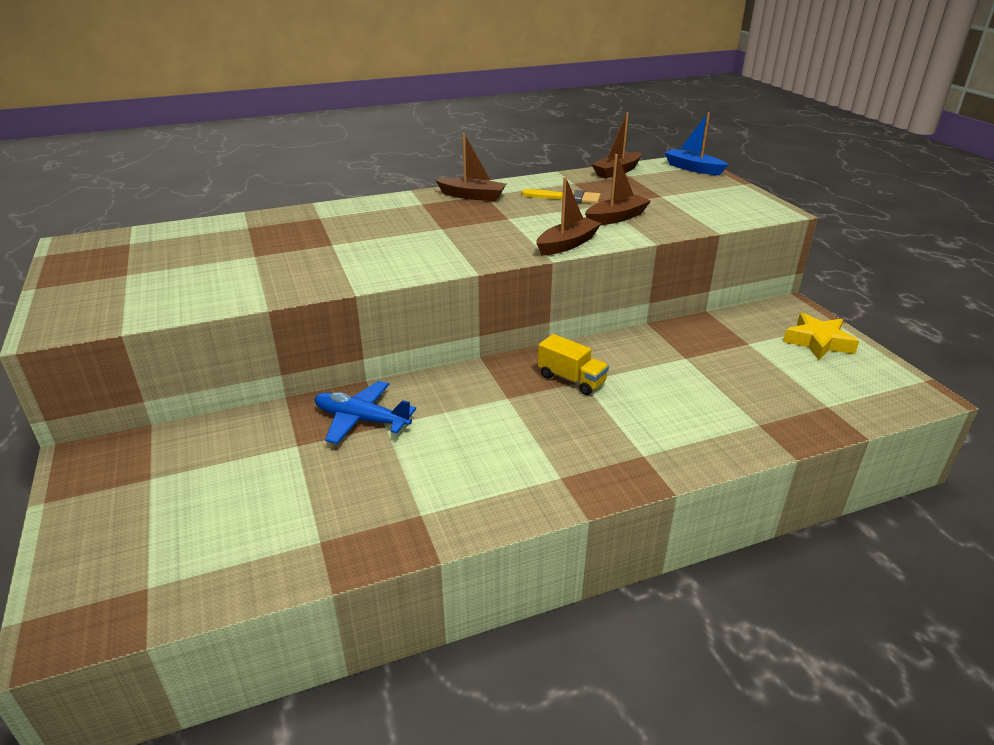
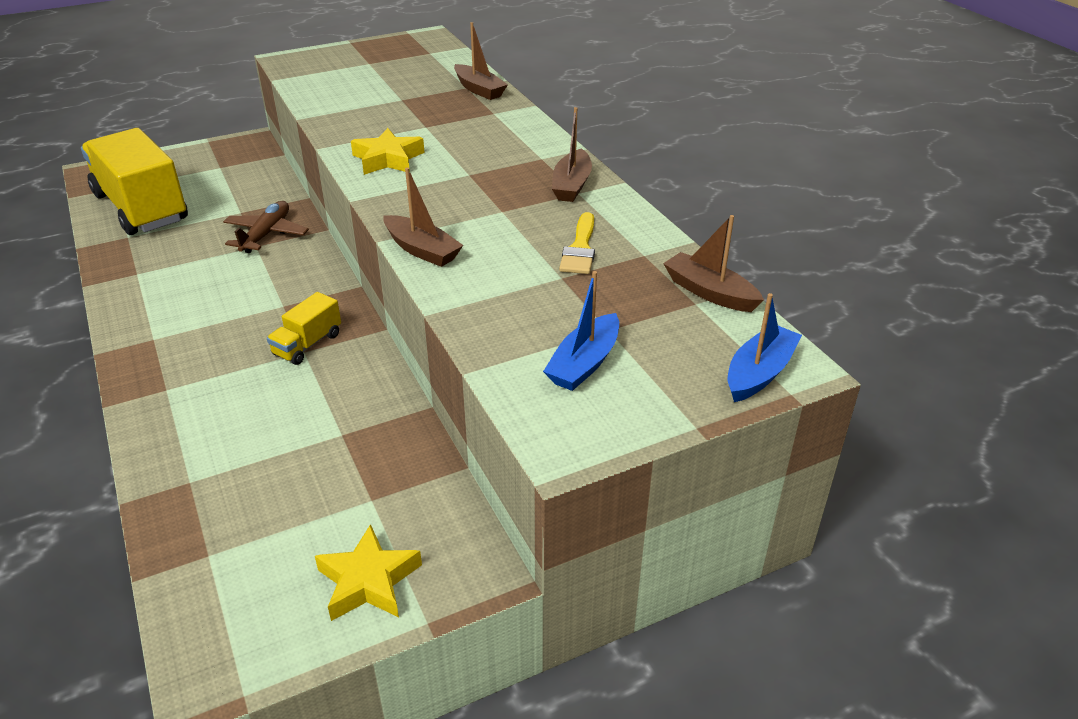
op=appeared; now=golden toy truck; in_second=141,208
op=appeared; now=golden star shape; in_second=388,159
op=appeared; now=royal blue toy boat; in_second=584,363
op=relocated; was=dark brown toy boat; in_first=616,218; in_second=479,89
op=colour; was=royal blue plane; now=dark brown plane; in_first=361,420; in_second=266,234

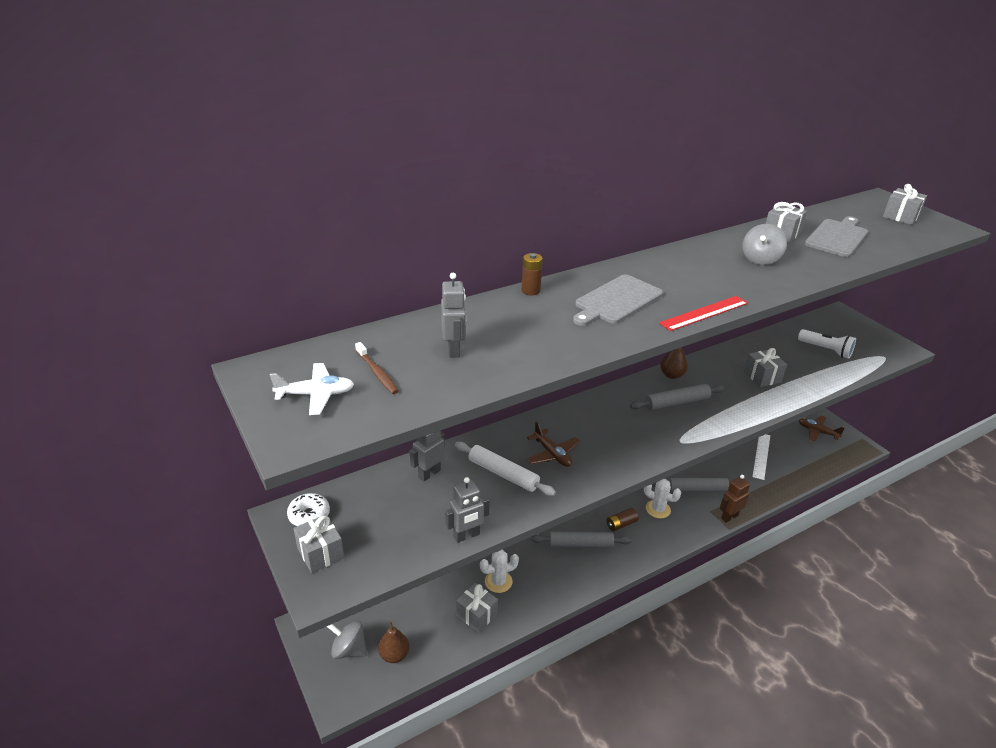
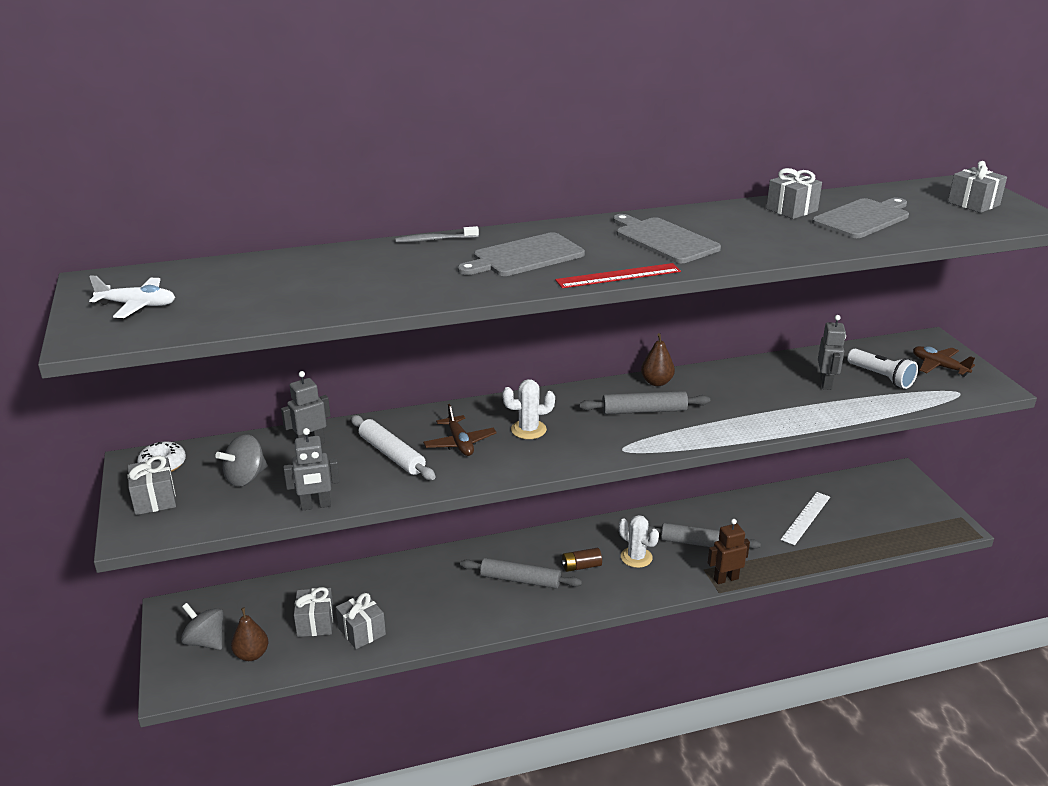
op=missing; was=dark brown tooth brush; in_first=377,373
op=appeared; now=gray bread board; in_second=663,240
op=relocated; was=gray robot; in_first=454,350; in_second=826,383
op=relocated; was=white cactus; in_first=498,581; in_second=528,430
op=relocated; was=gray toy top; in_first=760,259; in_second=246,478
op=relocated; was=gray present; in_first=762,377; in_second=315,623
op=relocated; was=dark brown plane; in_first=817,432; in_second=939,366
op=exchanged; was=dark brown power cell; now=gray tooth brush; in_first=530,291; in_second=435,240

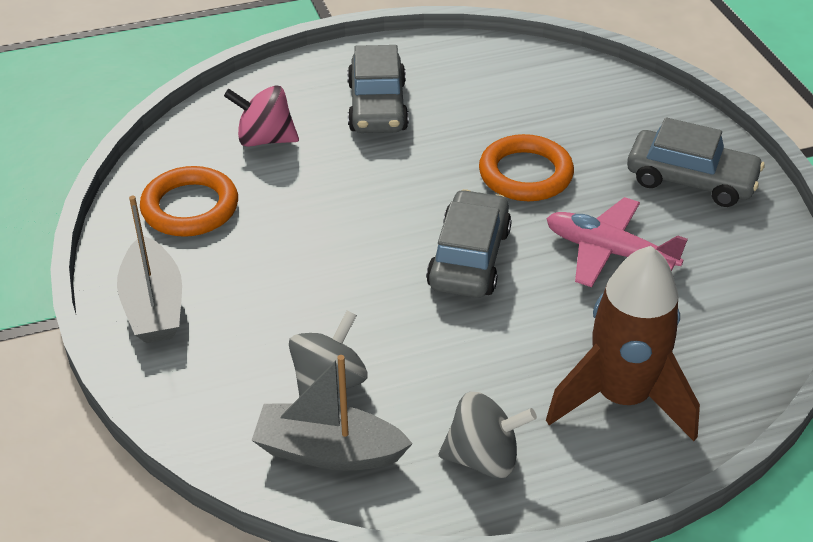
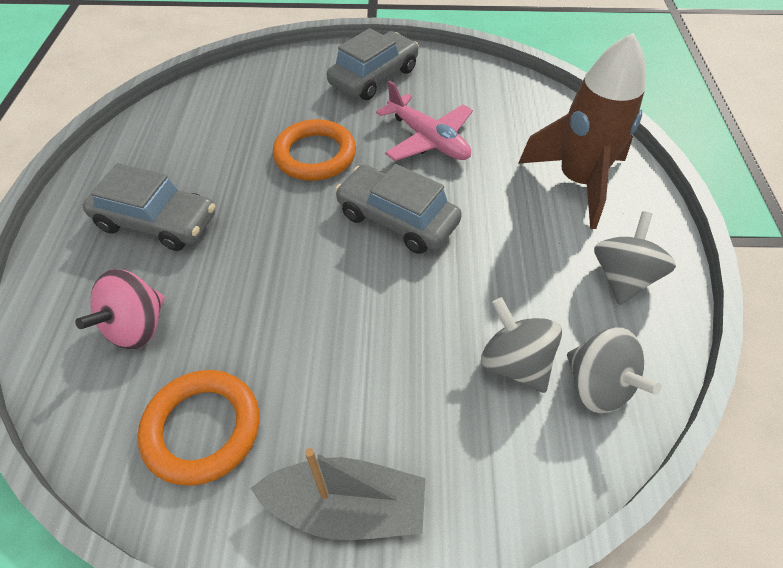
op=exchanged; was=gray toy boat; now=gray toy top; in_first=328,451; in_second=597,385
op=spun; was=rosy plane; in_first=609,252; in_second=428,139; clockwise=-90

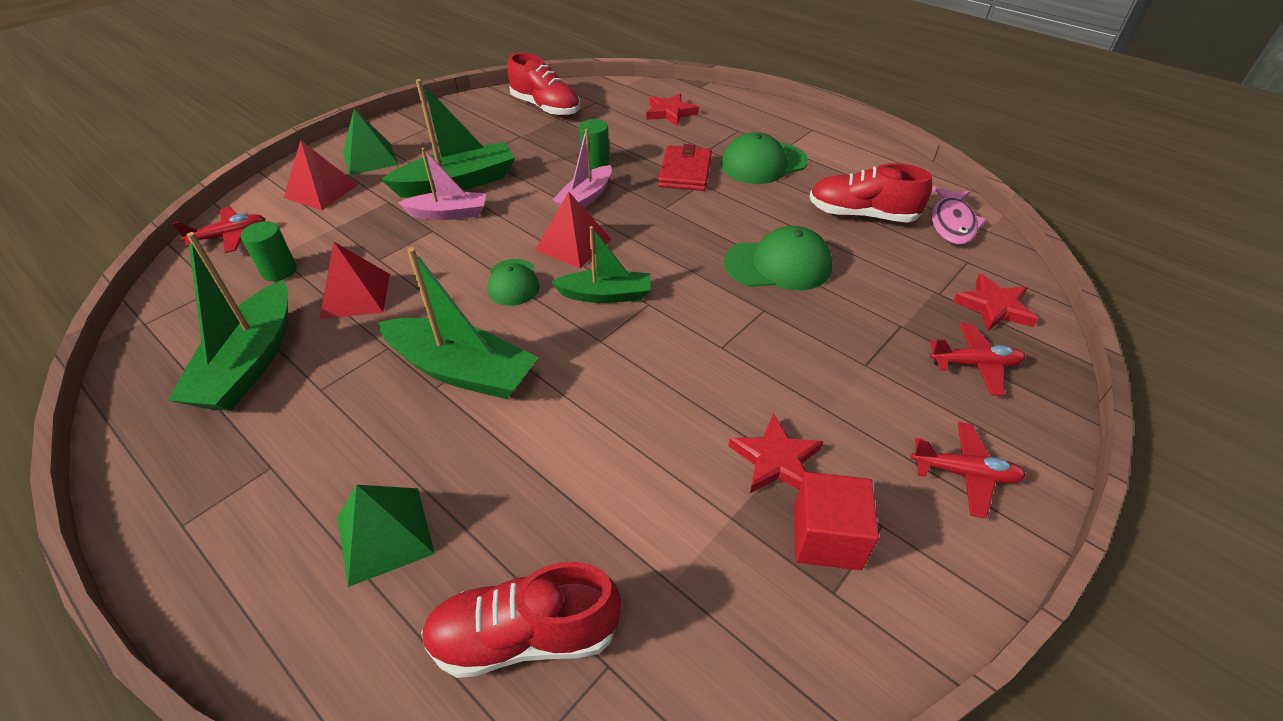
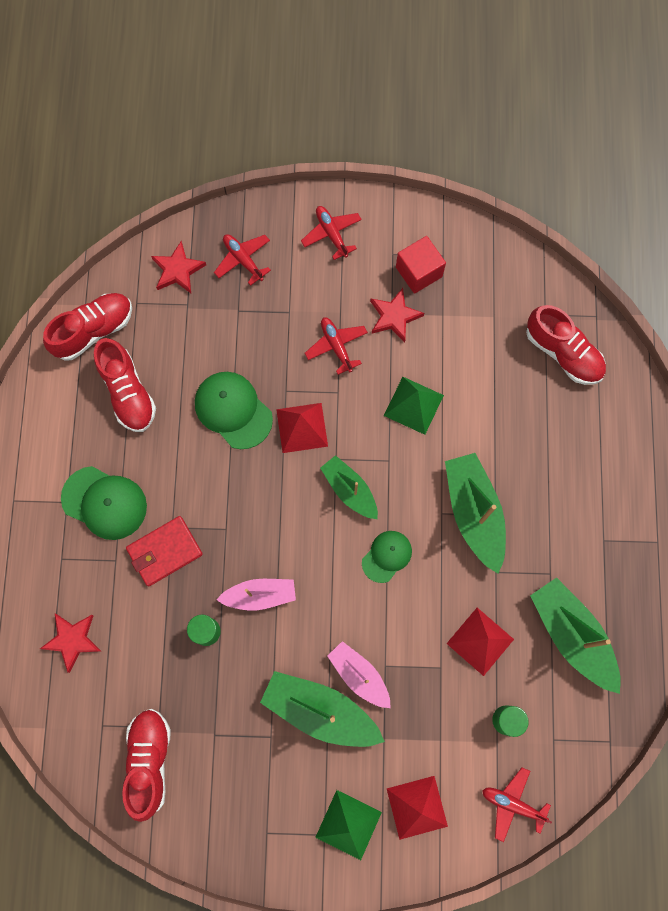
op=appeared; now=scarlet plane; in_second=336,346
op=relocated; was=leaf-green pyramid; in_first=384,534; in_second=413,405
op=relocated; was=scarlet pyramid; in_first=573,244; in_second=302,427
op=exchanged; was=rosy fish; now=scarlet sneaker; in_first=952,223; in_second=93,331
op=spun; was=leaf-green toy boat; in_first=250,363; in_second=572,635; clockwise=-90

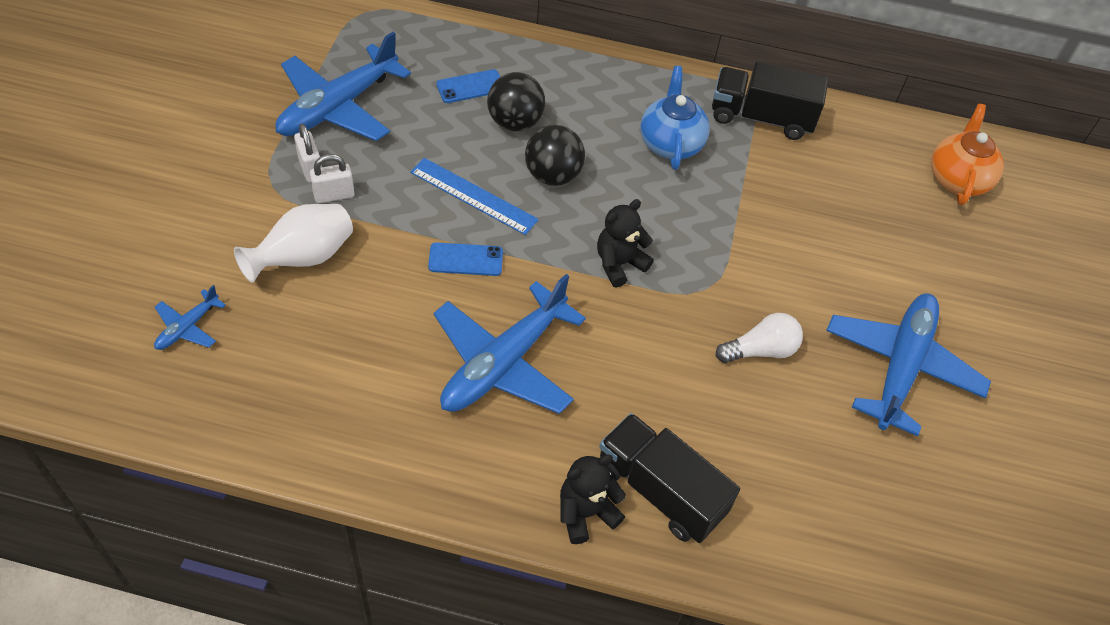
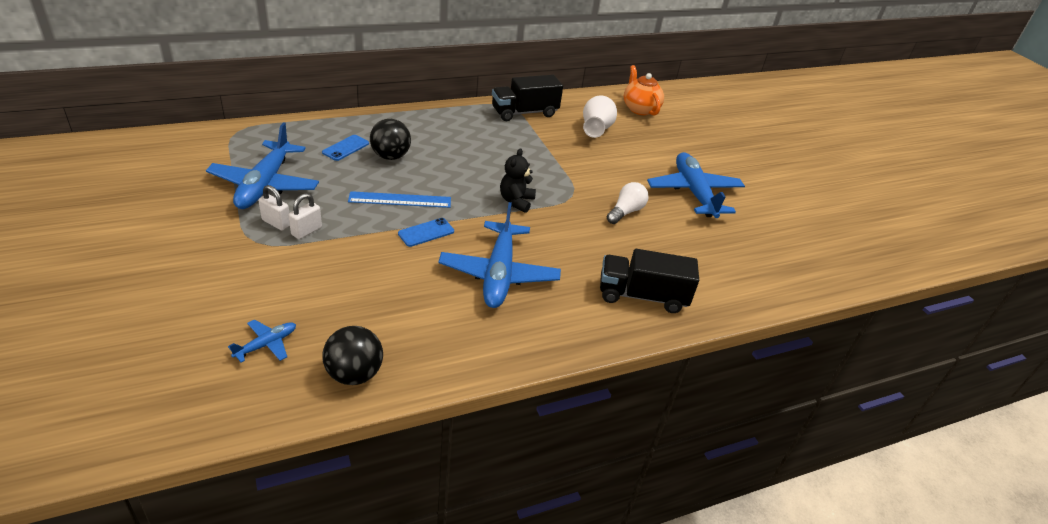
op=missing; was=black stuffed bear; in_first=585,513
op=missing; was=royal blue china teapot; in_first=670,143
op=relocated; was=white tall vase; in_first=303,258; in_second=596,130
op=relocated; was=black sphere; in_first=553,175; in_second=354,374
op=spun; was=royal blue plane; in_first=187,327; in_second=266,344; clockwise=-135

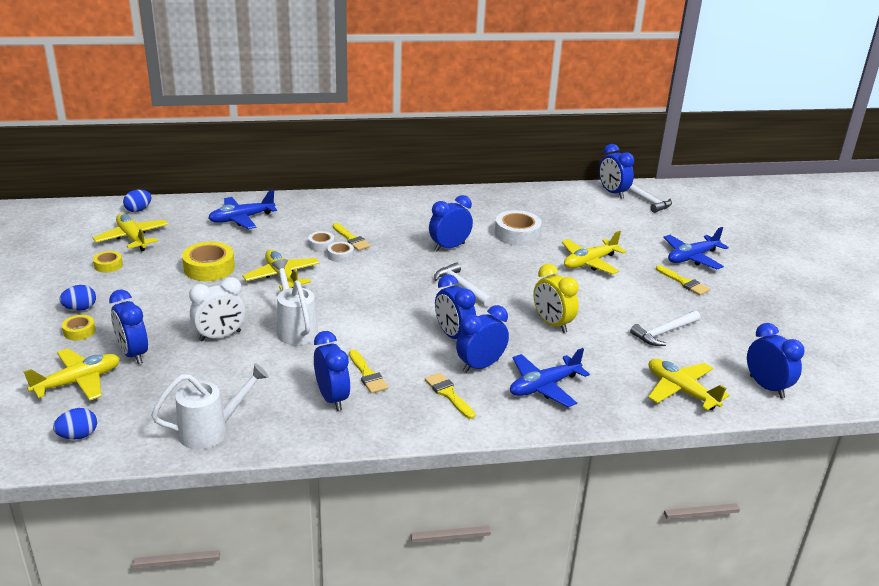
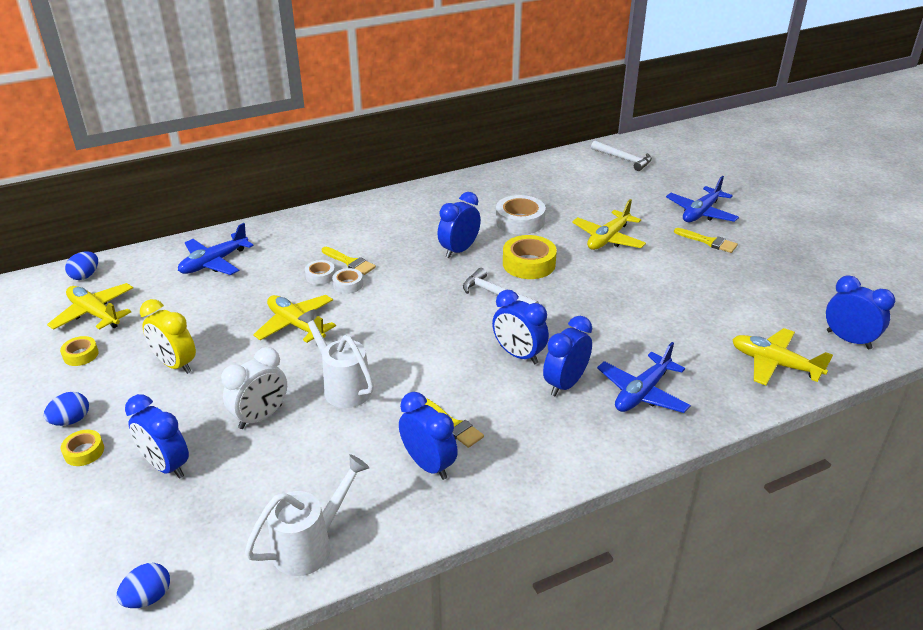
op=missing; was=golden plane; in_first=78,382
op=missing; was=golden paintbrush; in_first=448,394
op=missing; was=royal blue alarm clock; in_first=612,193
op=missing; was=white hammer; in_first=664,332
op=relocated; was=golden roll of tape; in_first=209,268; in_second=528,264
op=relocated; was=golden alarm clock; in_first=552,324; in_second=175,364

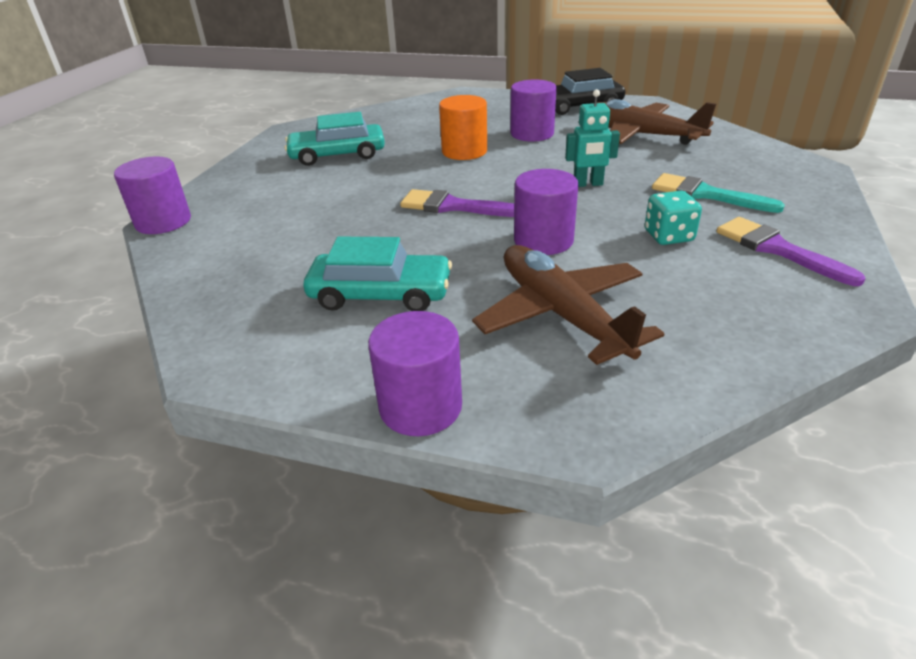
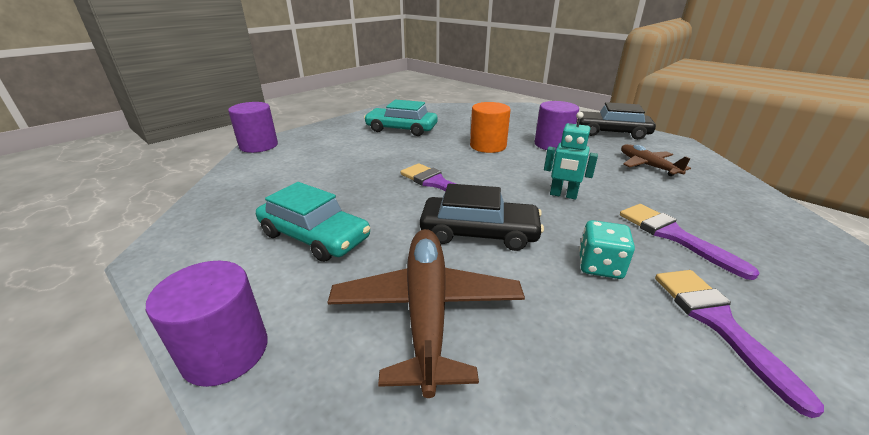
op=exchanged; was=purple cylinder; now=black toy car; in_first=543,240; in_second=479,233
op=colour; was=teal paintbrush; now=purple paintbrush; in_first=706,194; in_second=673,236
op=size; was=dark brown plane; in_first=640,135; in_second=647,166; ratio=0.59

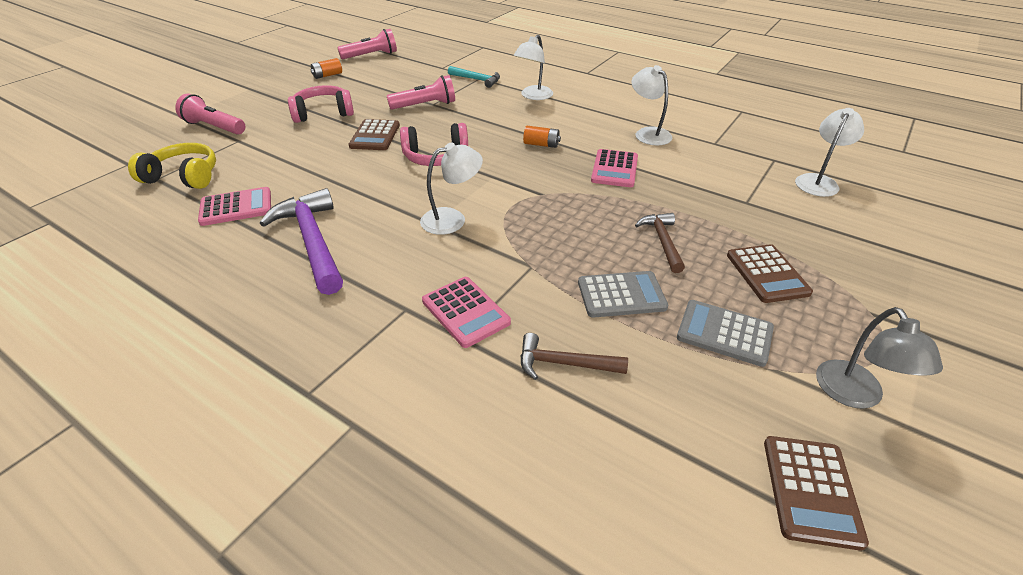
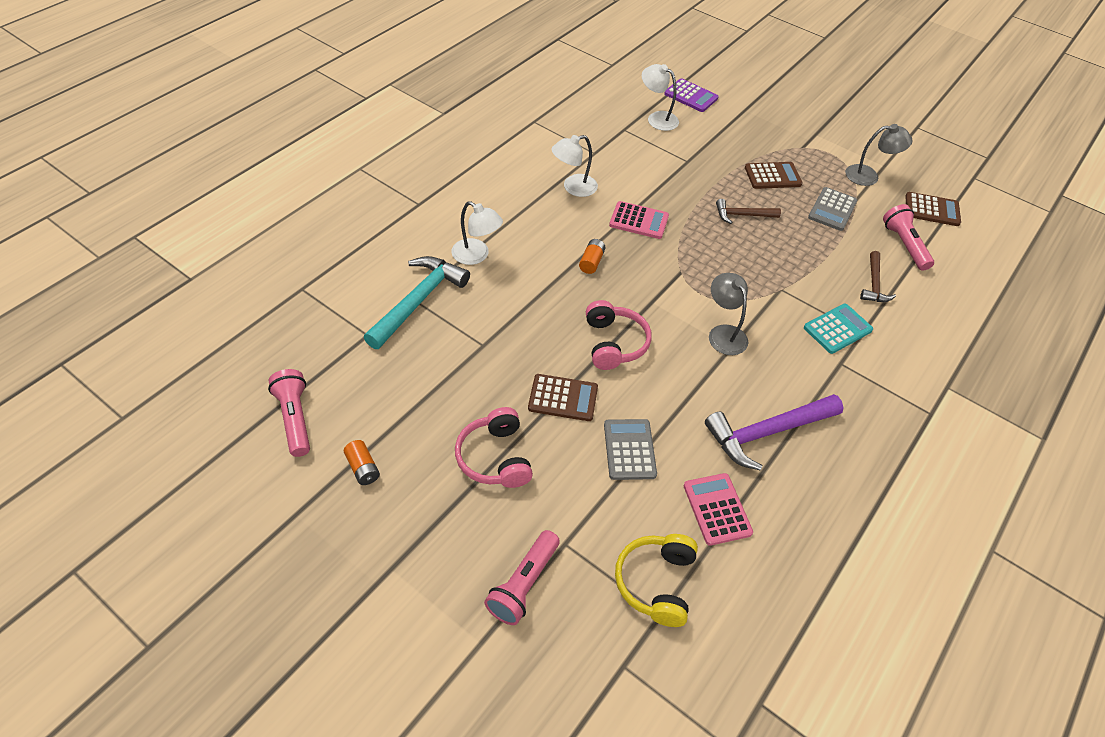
op=appeared; now=purple pocket calculator; in_second=691,96
op=relocated; was=rosy pocket torch; in_first=425,105; in_second=904,245
op=relocated; was=gray pocket calculator; in_first=621,295; in_second=629,449
op=colour; was=white lamp; now=gray lamp; in_first=452,219; in_second=723,333
op=colour; was=rosy pocket calculator; now=teal pocket calculator; in_first=465,312; in_second=837,329
op=size; was=teal hammer; in_first=477,80; in_second=418,301; ratio=1.78

